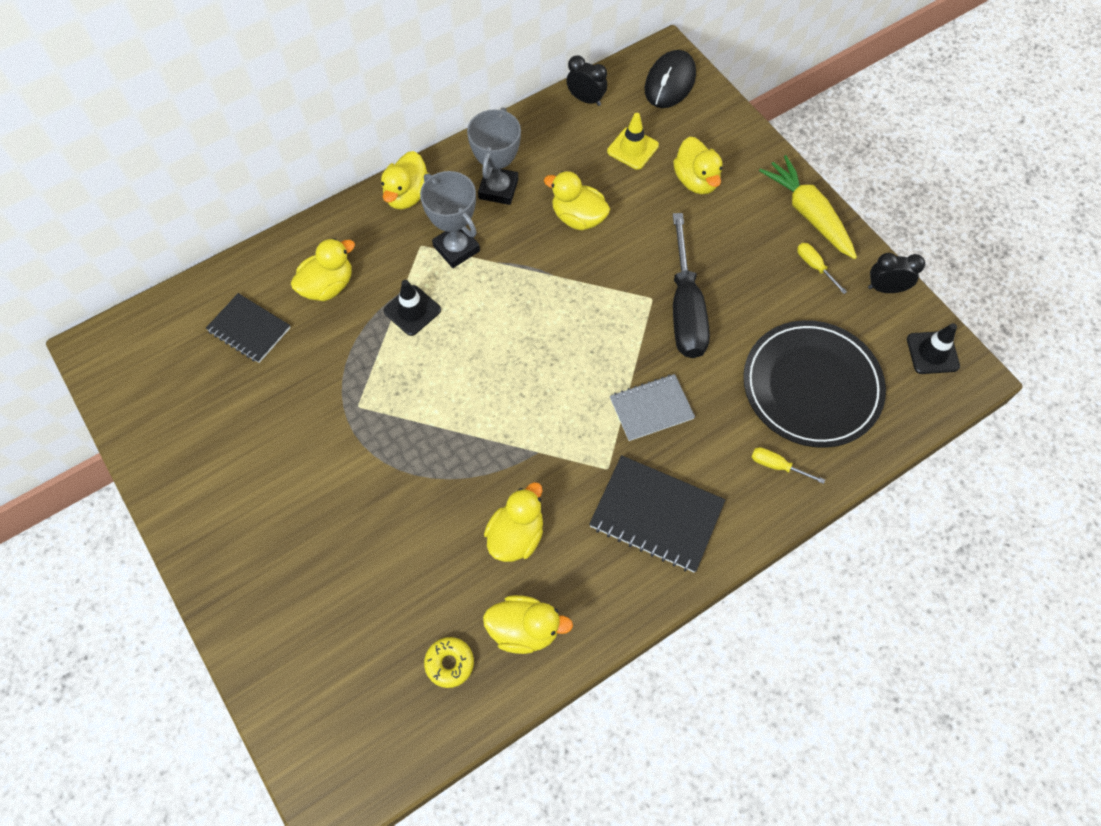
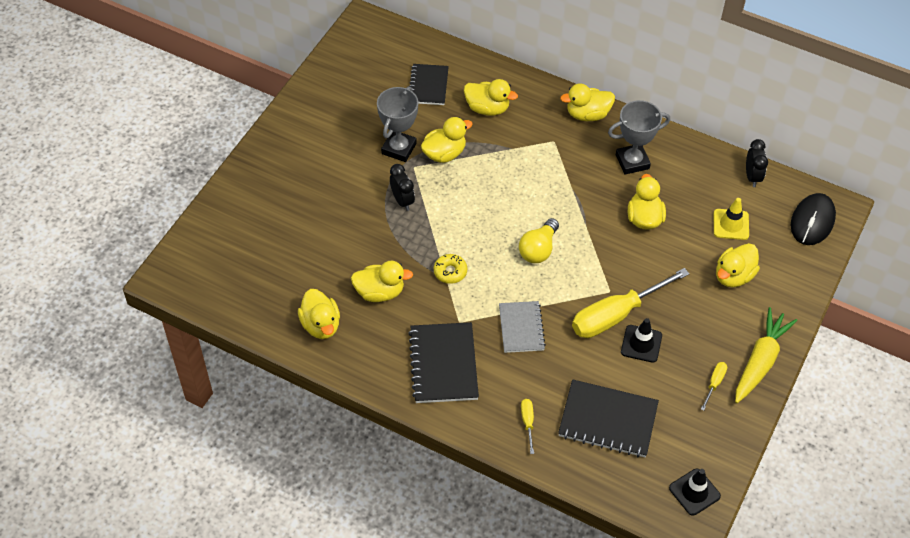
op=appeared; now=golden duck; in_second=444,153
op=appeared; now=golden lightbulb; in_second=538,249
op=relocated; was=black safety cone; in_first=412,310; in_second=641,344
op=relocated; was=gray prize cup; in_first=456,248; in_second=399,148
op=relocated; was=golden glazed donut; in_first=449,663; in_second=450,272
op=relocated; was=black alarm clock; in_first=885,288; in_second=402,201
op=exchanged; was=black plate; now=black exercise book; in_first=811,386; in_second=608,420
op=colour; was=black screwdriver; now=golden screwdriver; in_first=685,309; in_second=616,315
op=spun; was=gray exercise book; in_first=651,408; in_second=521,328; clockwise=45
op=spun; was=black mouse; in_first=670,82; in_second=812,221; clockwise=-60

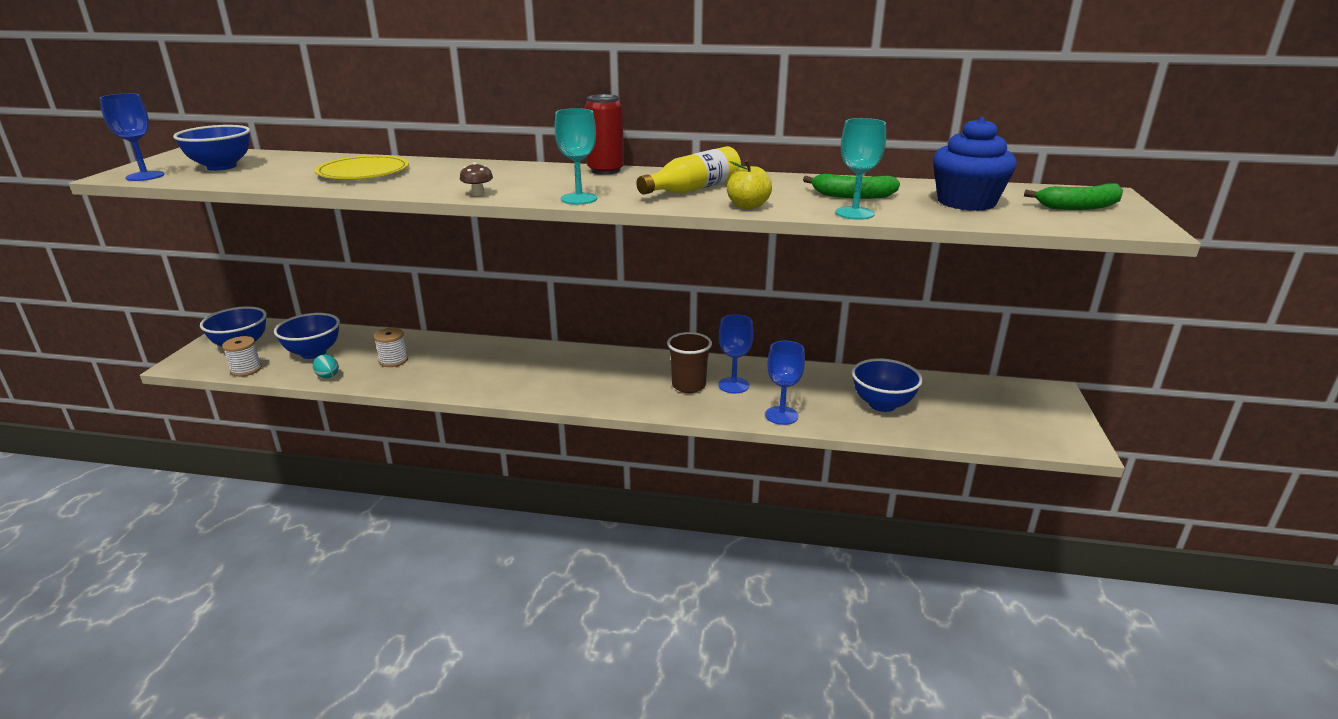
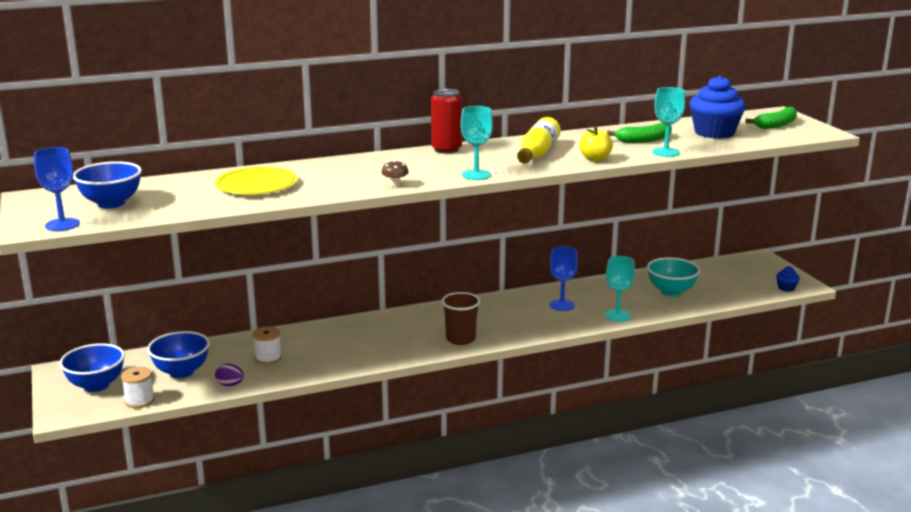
op=appeared; now=royal blue fairy cake; in_second=786,288
op=relocated; was=dark brown beaker; in_first=688,385; in_second=460,339
op=colour; was=teal toy egg; now=purple toy egg; in_first=328,377; in_second=230,385
op=colour; was=royal blue chalice; now=teal chalice; in_first=781,415; in_second=617,315
op=colour; was=royal blue deep dish; now=teal deep dish; in_first=882,404; in_second=671,292

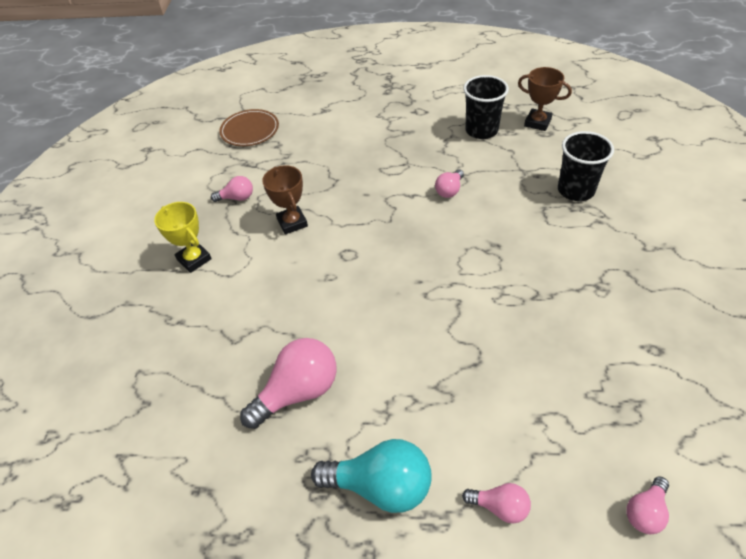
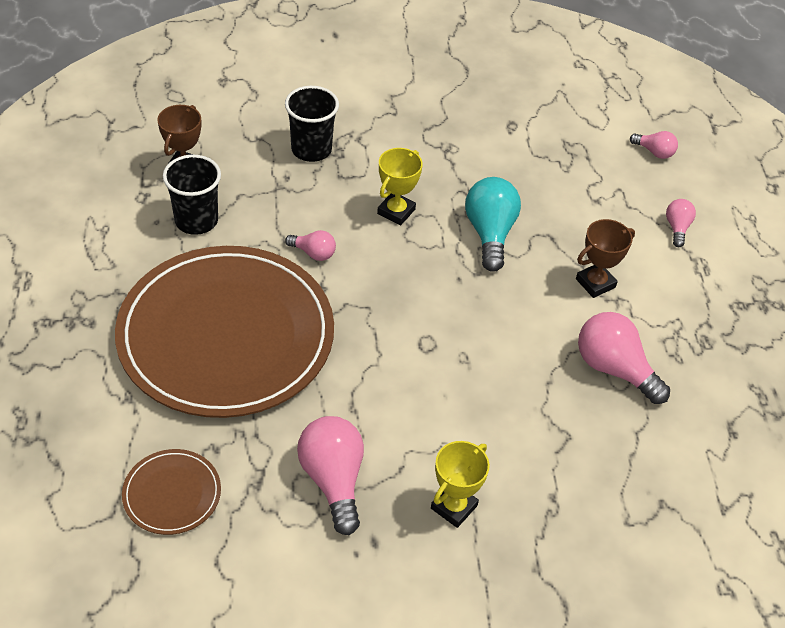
op=appeared; now=dark brown plate; in_second=226,335
op=appeared; now=golden prize cup; in_second=396,211
op=relocated; was=dark brown prize cup; in_first=292,223; in_second=595,283
op=relocated; was=teal lightbulb; in_first=380,486; in_second=490,233
op=size; was=rosy lightbulb; in_first=237,198; in_second=333,480; ratio=1.88

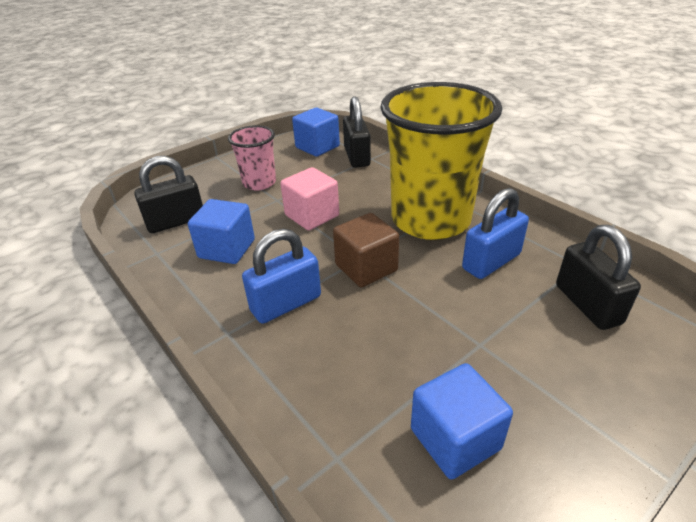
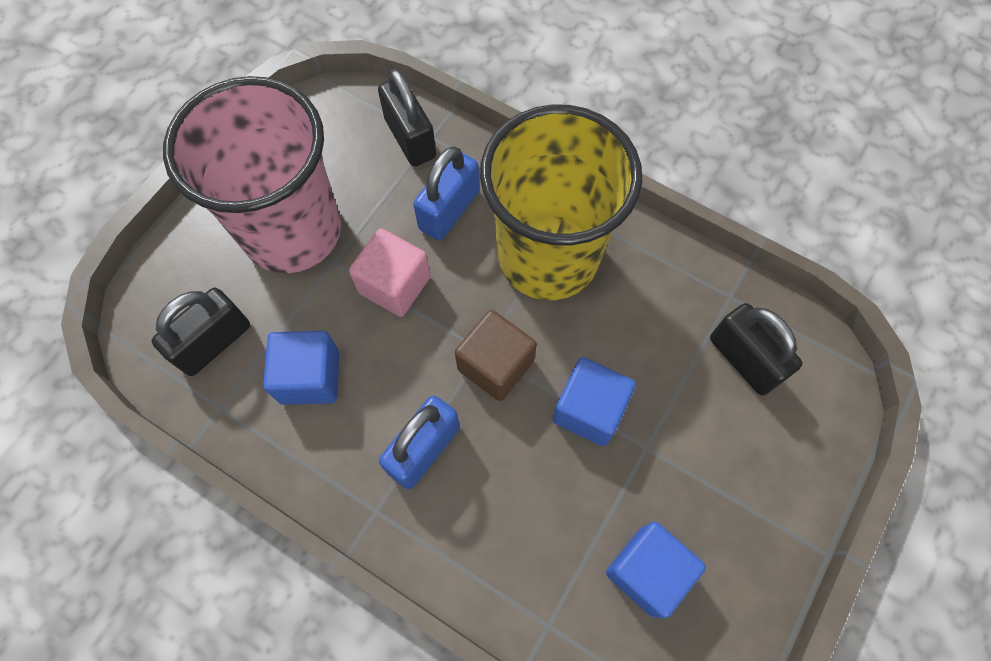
op=relocated; was=royal blue solid cube; in_first=317,147; in_second=589,410
op=relocated; was=royal blue lock; in_first=491,261; in_second=449,210
op=size; was=rosy beaker; in_first=259,183; in_second=292,231; ratio=2.05

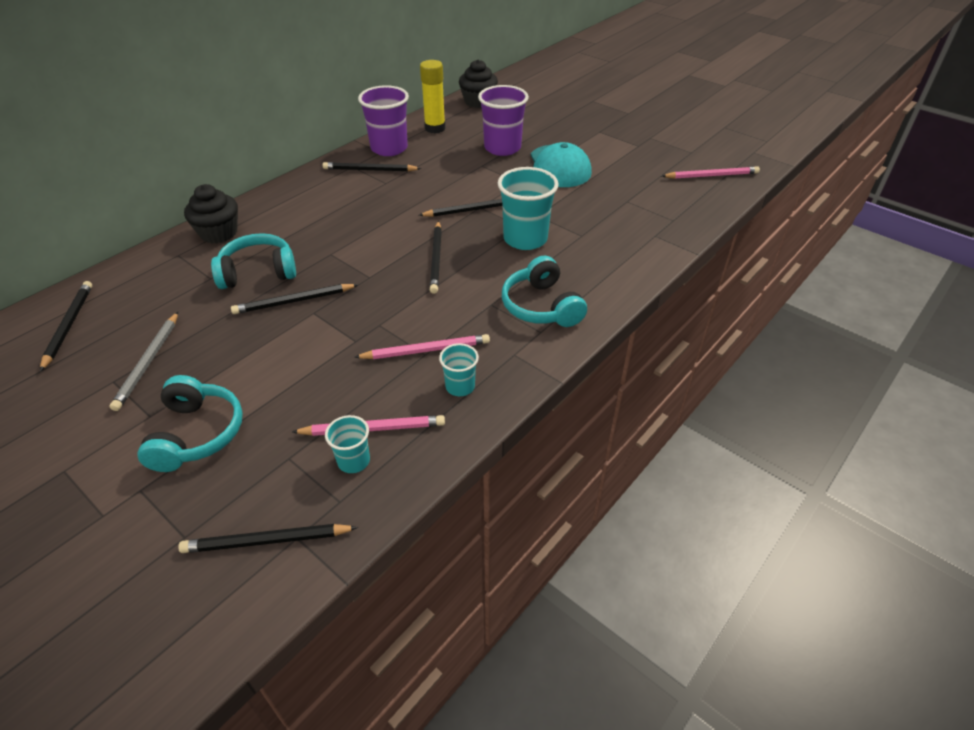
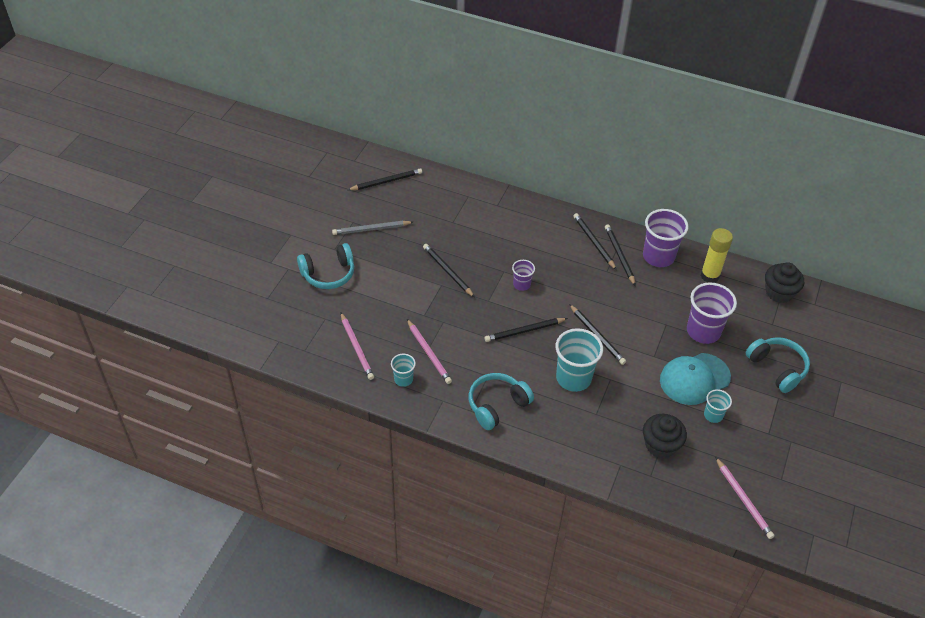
op=appeared; now=purple beaker; in_second=521,284
op=relocated; was=black pencil; in_first=266,541; in_second=593,242
op=relocated; was=black fairy cake; in_first=219,233; in_second=660,445
op=relocated; was=teal headphones; in_first=258,272; in_second=777,368
op=relocated; was=teal beaker; in_first=354,461; in_second=713,415

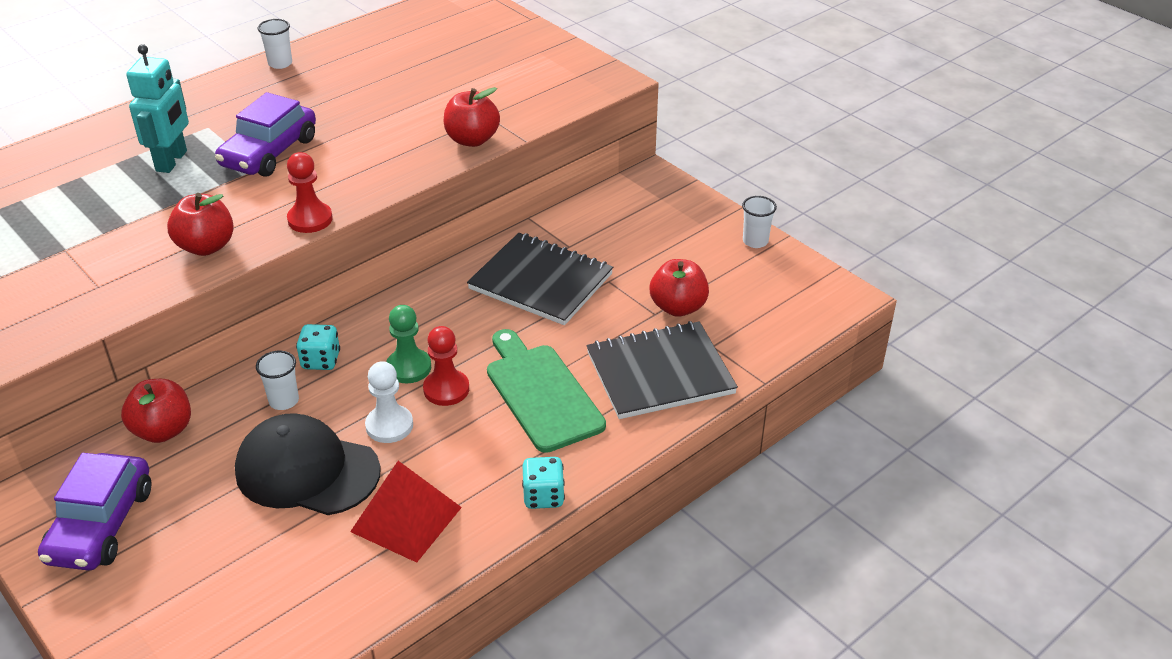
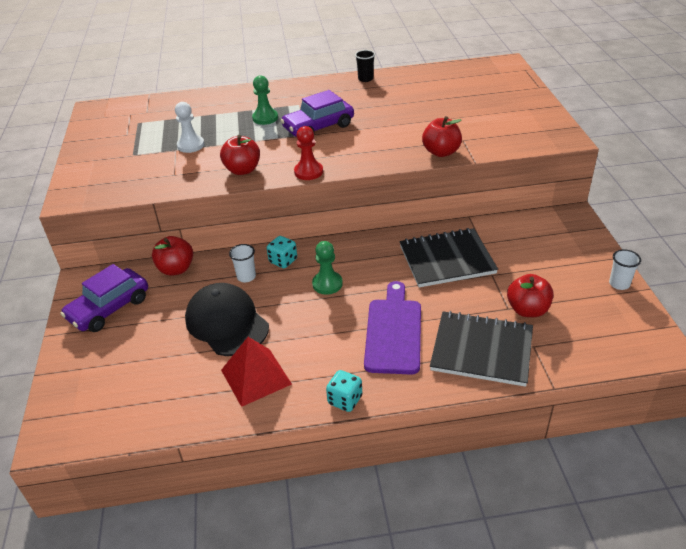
op=missing; was=scarlet chess pawn; in_first=446,389
op=relocated; was=white chess pawn; in_first=389,425; in_second=191,145
op=exchanged; was=teal robot; now=leaf-green chess pawn; in_first=172,161; in_second=265,118
op=colour; was=white beaker; now=black beaker; in_first=280,63; in_second=365,79
op=colour; was=leaf-green bread board; now=purple bread board; in_first=541,393; in_second=393,332
op=spun; was=black exercise book; in_first=541,281; in_second=447,259; clockwise=-75

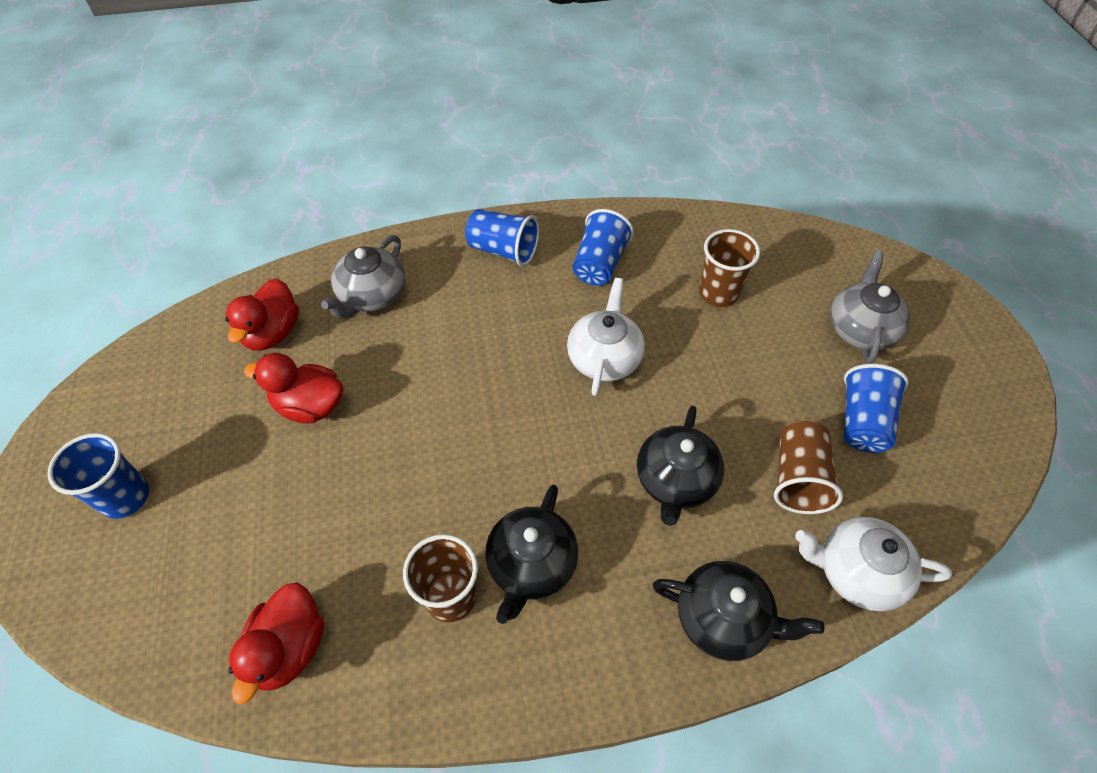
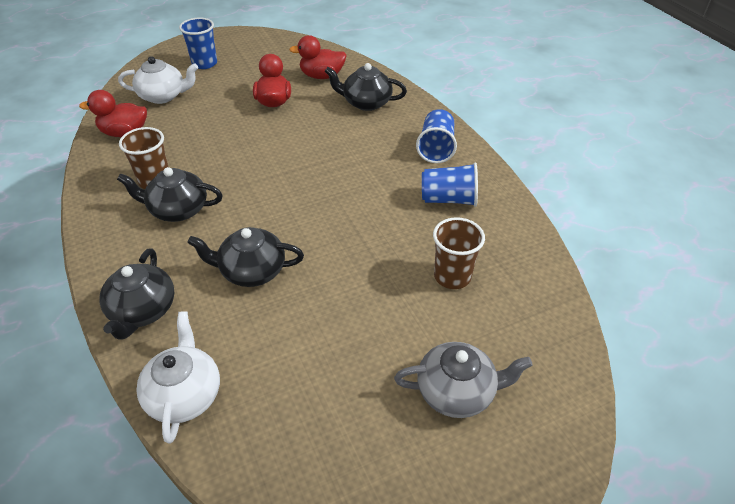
op=missing; was=dark brown beaker; in_first=798,478
op=missing; was=royal blue beaker; in_first=862,422
op=relocated; was=white china teapot; in_first=604,358; in_second=163,96
op=colour; was=gray china teapot; now=black china teapot; in_first=372,296; in_second=366,103

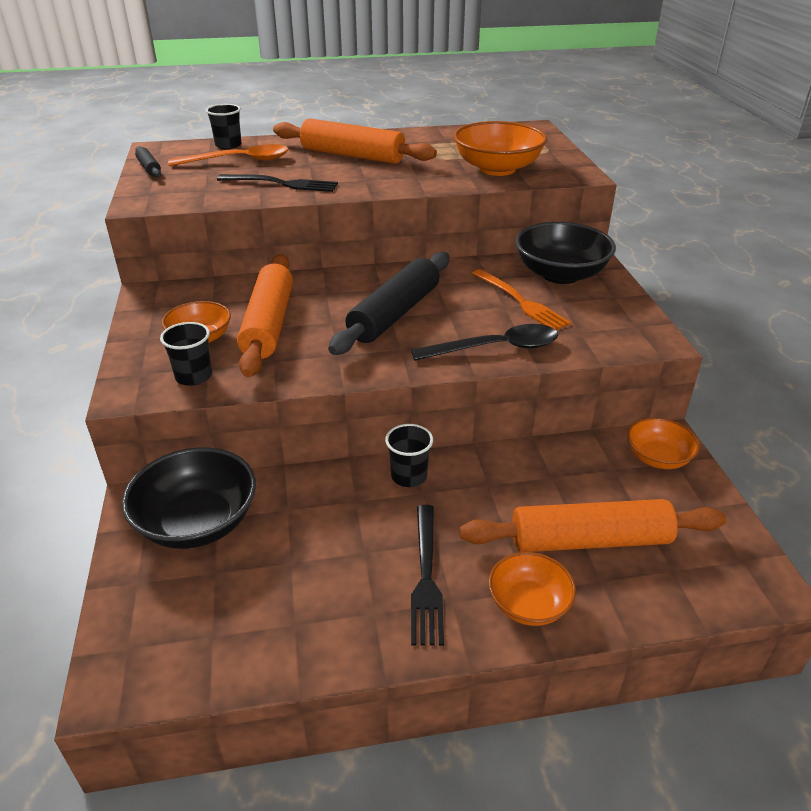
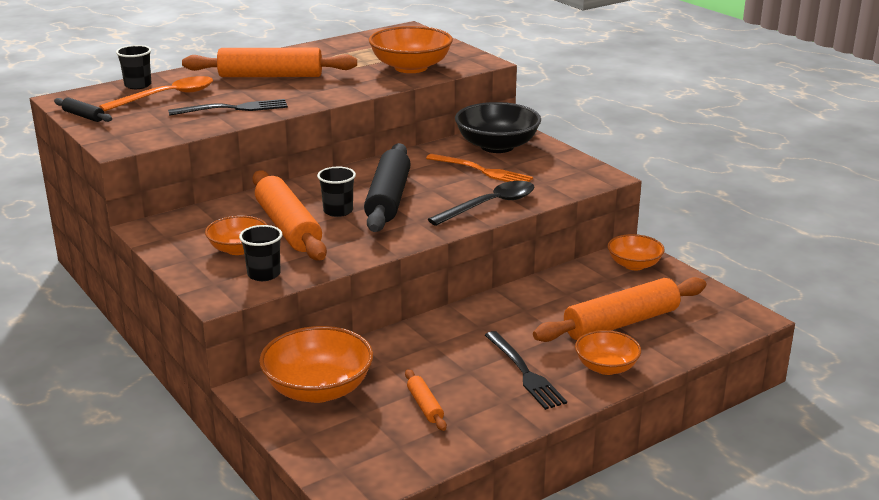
op=appeared; now=bright orange rolling pin; in_second=425,406
op=relocated; was=black beaker; in_first=409,476; in_second=338,211
op=colour; was=black deep dish; now=bright orange deep dish; in_first=197,522; in_second=318,389

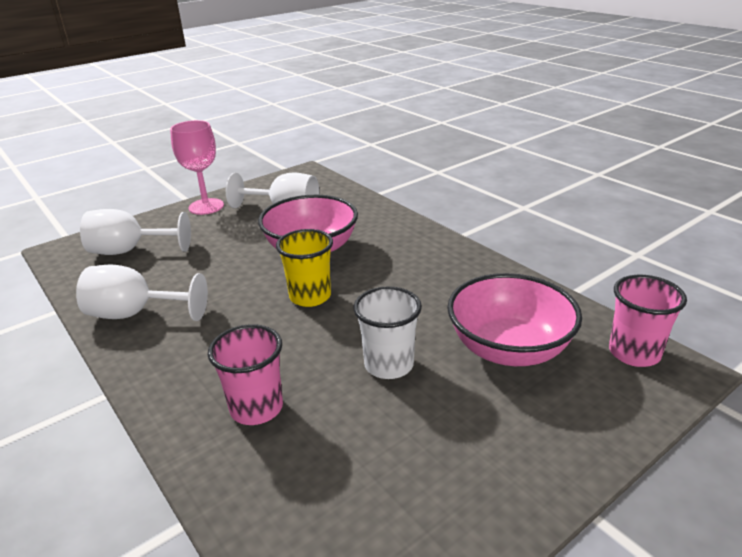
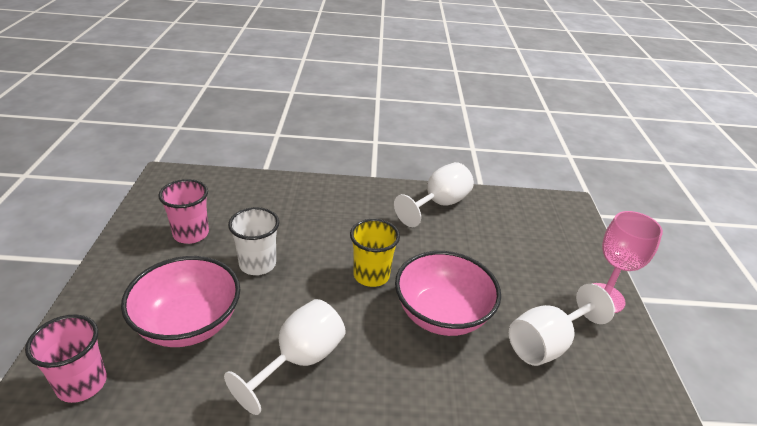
op=relocated; was=white chalice; in_first=130,251; in_second=299,360
op=relocated; was=rosy beaker; in_first=256,408; in_second=191,234

